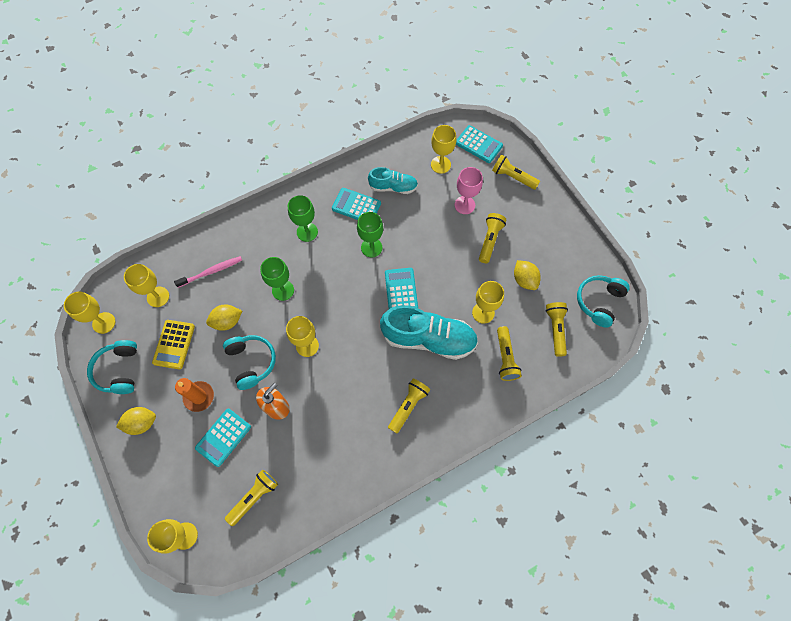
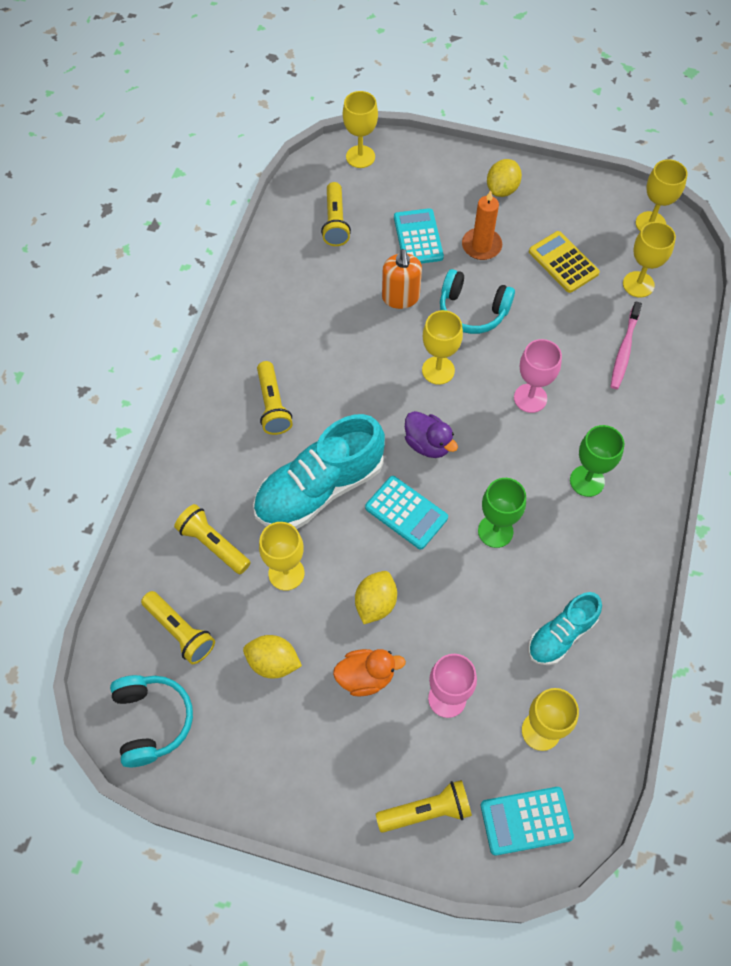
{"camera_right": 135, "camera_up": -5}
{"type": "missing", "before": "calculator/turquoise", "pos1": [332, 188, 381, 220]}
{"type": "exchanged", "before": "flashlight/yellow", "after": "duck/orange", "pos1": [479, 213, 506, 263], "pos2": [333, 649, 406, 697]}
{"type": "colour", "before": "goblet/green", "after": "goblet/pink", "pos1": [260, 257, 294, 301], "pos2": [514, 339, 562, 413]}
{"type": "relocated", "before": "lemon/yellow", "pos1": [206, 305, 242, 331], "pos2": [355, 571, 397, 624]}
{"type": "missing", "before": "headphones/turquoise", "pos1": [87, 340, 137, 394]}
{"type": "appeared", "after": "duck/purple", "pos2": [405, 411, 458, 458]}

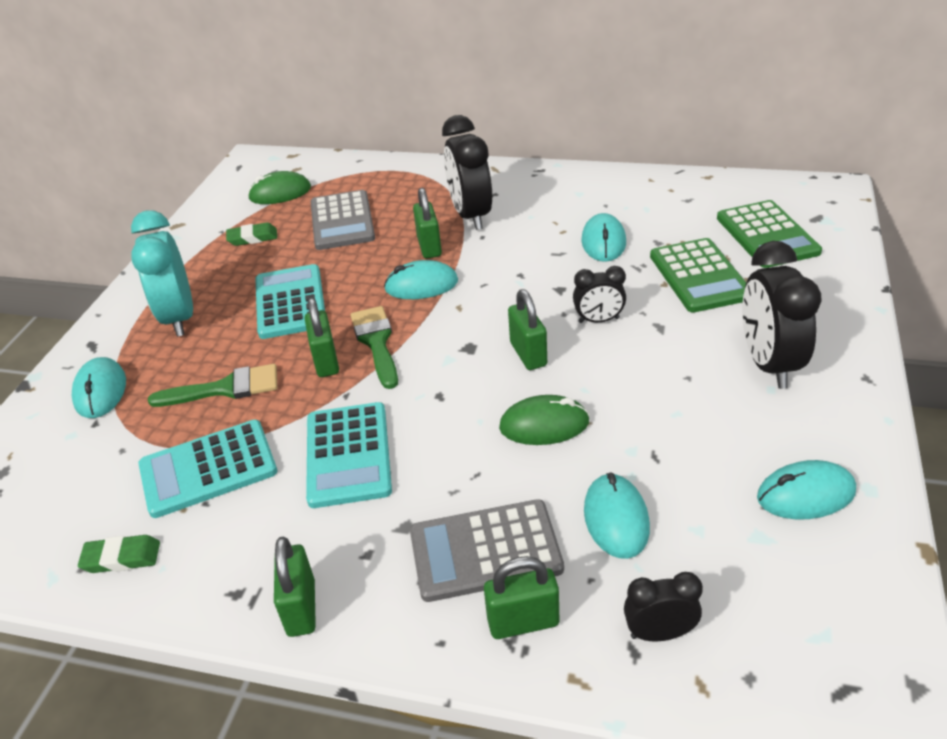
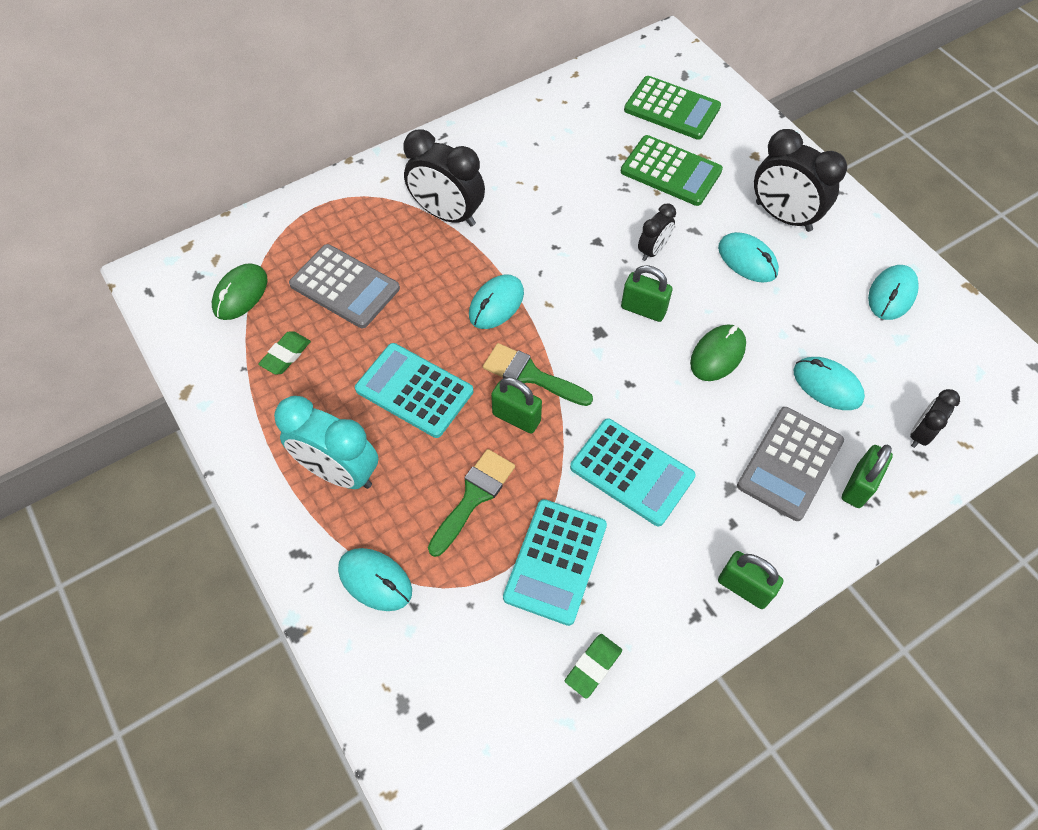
{"camera_right": -50, "camera_up": 20}
{"type": "missing", "before": "padlock/green", "pos1": [413, 188, 442, 259]}
{"type": "relocated", "before": "mouse/turquoise", "pos1": [581, 213, 626, 262], "pos2": [718, 232, 779, 283]}

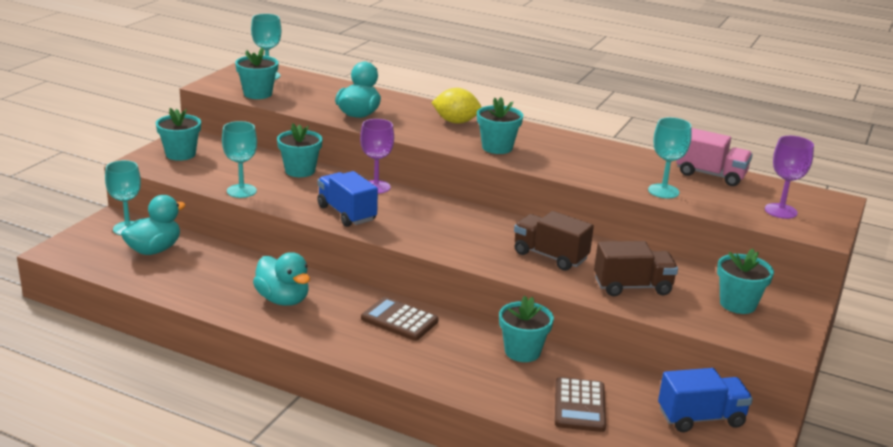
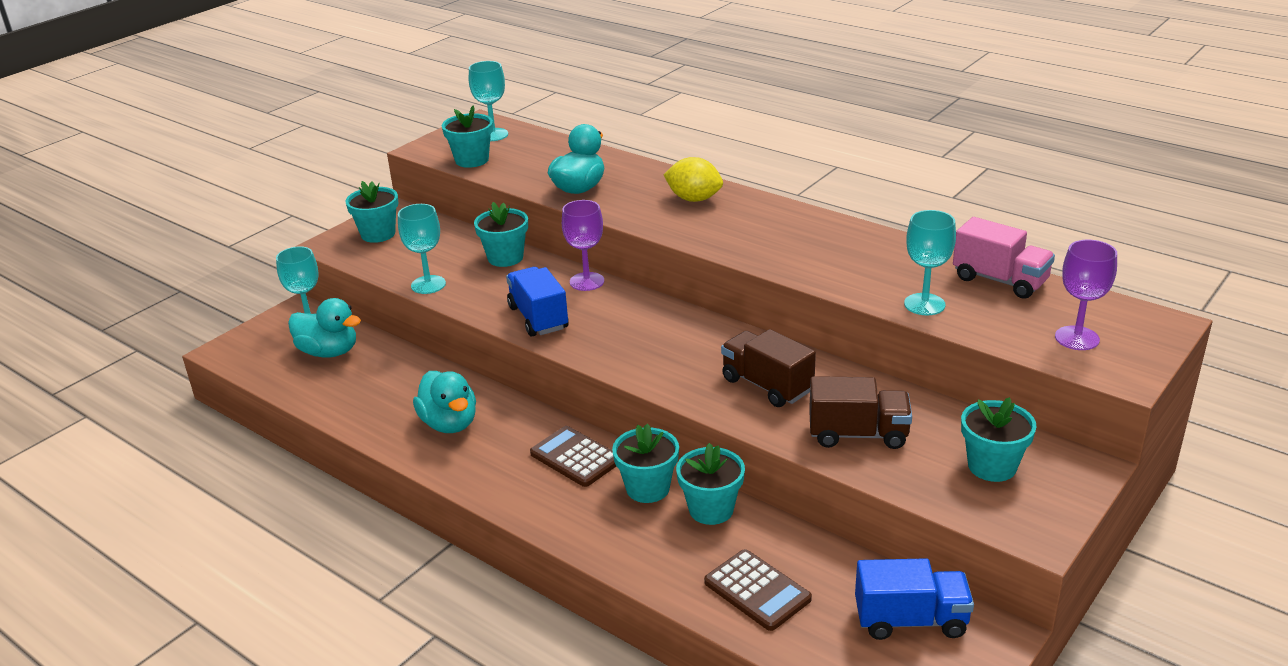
{"camera_right": 15, "camera_up": 5}
{"type": "relocated", "before": "flower pot/turquoise", "pos1": [477, 97, 523, 154], "pos2": [612, 424, 679, 503]}
{"type": "spun", "before": "duck/turquoise", "pos1": [121, 195, 186, 255], "pos2": [288, 298, 361, 358], "turn": 60}
{"type": "spun", "before": "calculator/brown", "pos1": [555, 377, 606, 432], "pos2": [704, 549, 812, 631], "turn": -60}

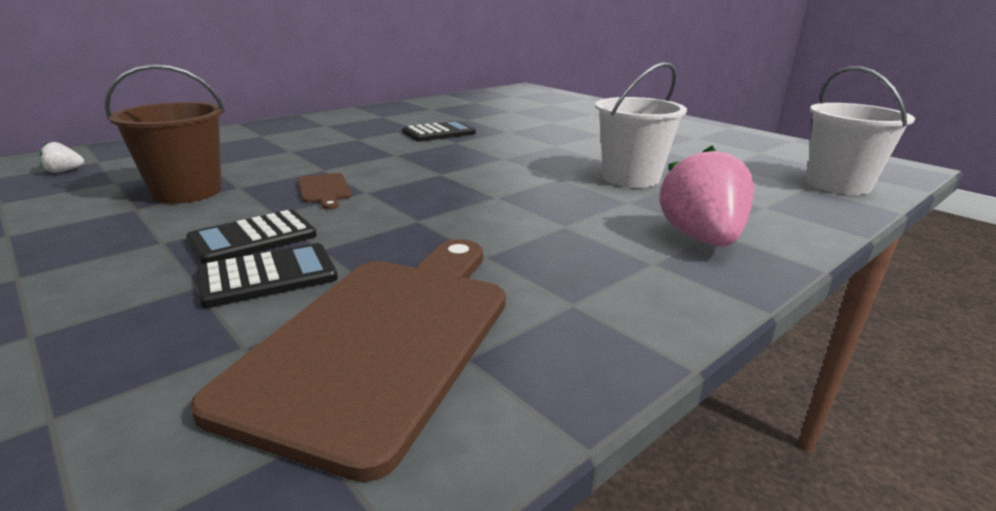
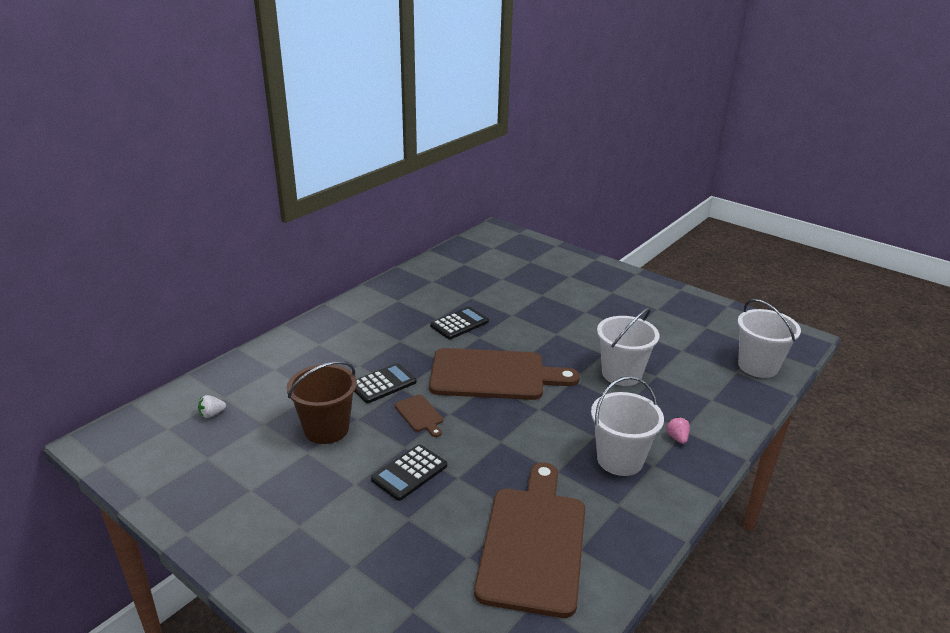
{"camera_right": -10, "camera_up": 5}
{"type": "size", "before": "strawberry/pink", "pos1": [659, 146, 754, 247], "pos2": [666, 417, 690, 444], "scale": 0.43}
{"type": "relocated", "before": "calculator/black", "pos1": [197, 243, 338, 308], "pos2": [354, 363, 416, 403]}
{"type": "appeared", "after": "cutting board/brown", "pos2": [429, 348, 580, 400]}
{"type": "appeared", "after": "bucket/white", "pos2": [591, 376, 664, 476]}

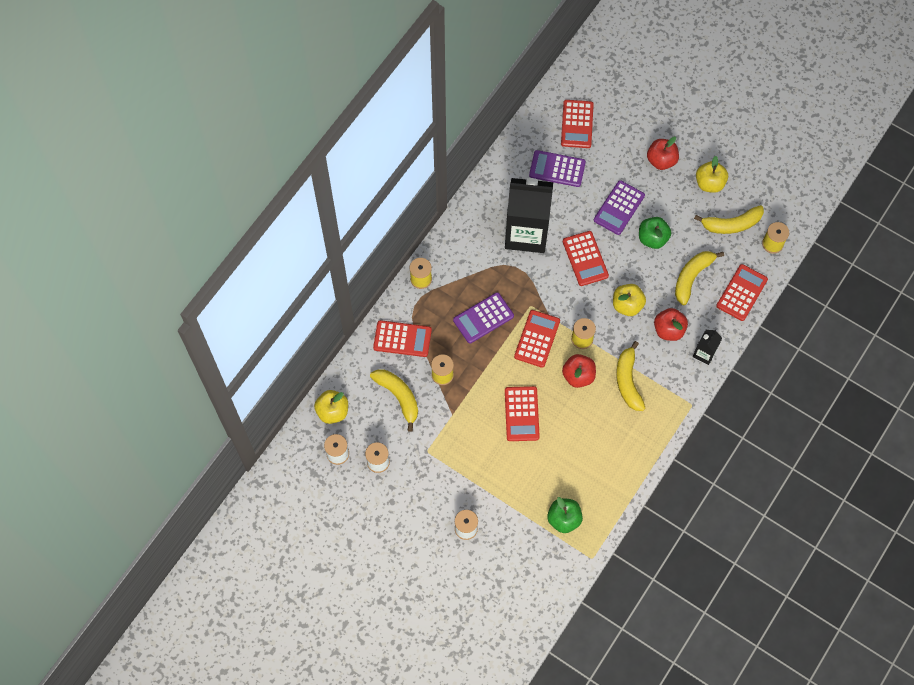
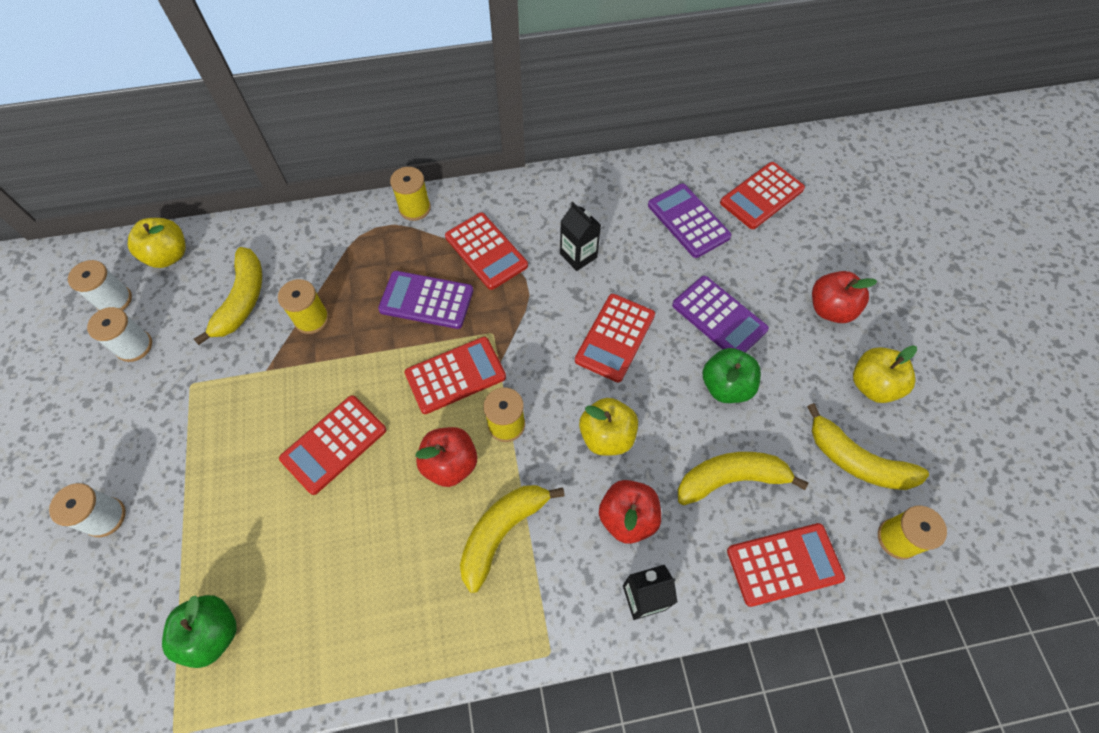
{"camera_right": 45, "camera_up": -5}
{"type": "size", "before": "carton/black", "pos1": [505, 178, 553, 253], "pos2": [560, 202, 601, 271], "scale": 0.44}
{"type": "spun", "before": "calculator/purple", "pos1": [594, 180, 645, 235], "pos2": [672, 276, 769, 353], "turn": -120}
{"type": "relocated", "before": "calculator/red", "pos1": [373, 320, 432, 357], "pos2": [445, 213, 528, 290]}

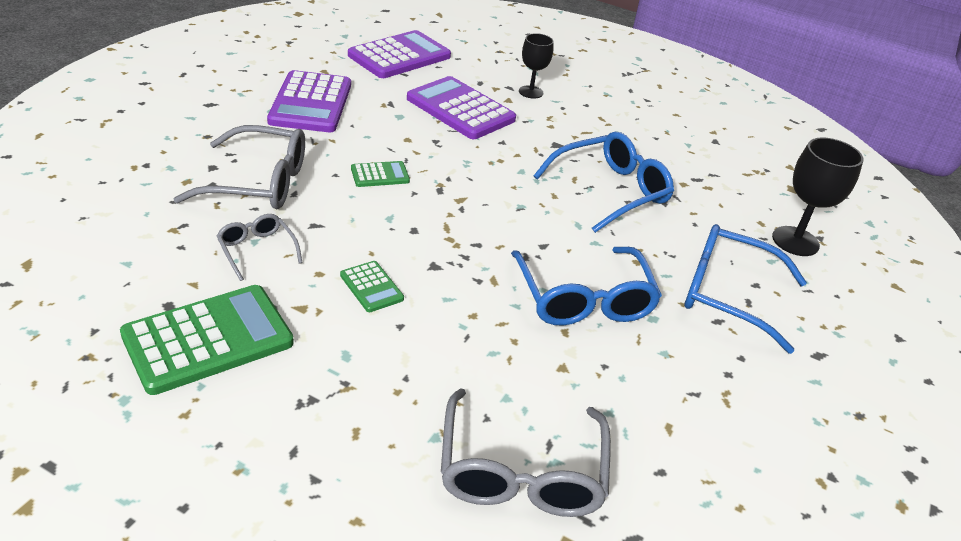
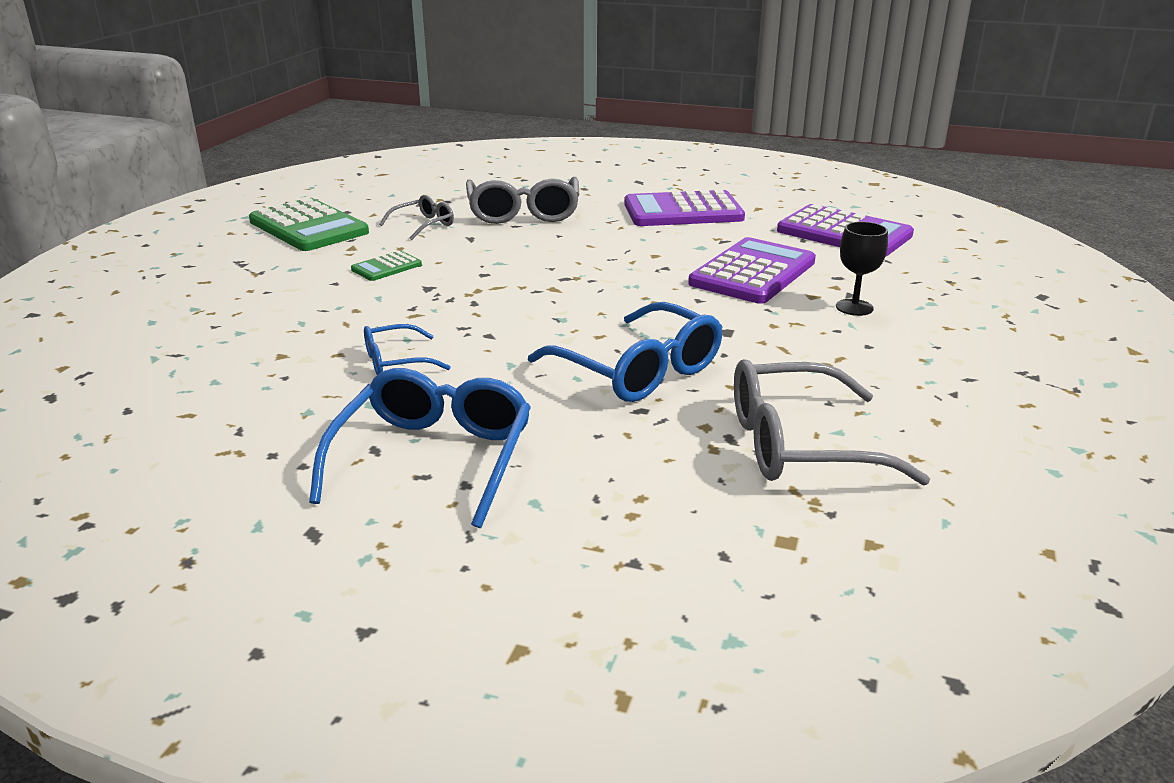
{"camera_right": 85, "camera_up": -10}
{"type": "missing", "before": "goblet/black", "pos1": [772, 137, 863, 256]}
{"type": "missing", "before": "calculator/green", "pos1": [351, 161, 410, 187]}
{"type": "size", "before": "glasses/blue", "pos1": [511, 247, 662, 326], "pos2": [364, 324, 451, 375], "scale": 0.53}
{"type": "relocated", "before": "glasses/grey", "pos1": [441, 388, 611, 517], "pos2": [734, 359, 930, 486]}

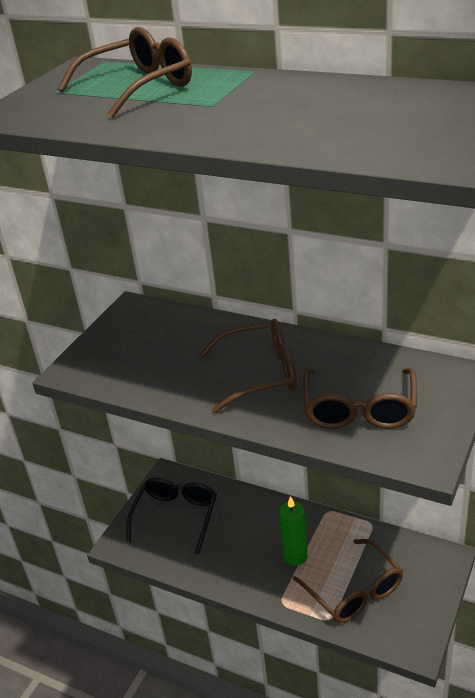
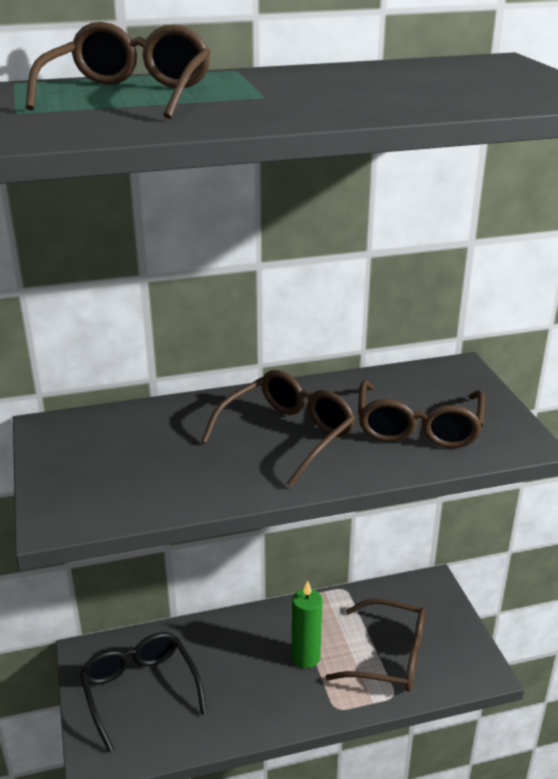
{"camera_right": -45, "camera_up": -5}
{"type": "spun", "before": "glasses/brown", "pos1": [303, 368, 417, 429], "pos2": [358, 380, 485, 448], "turn": 45}

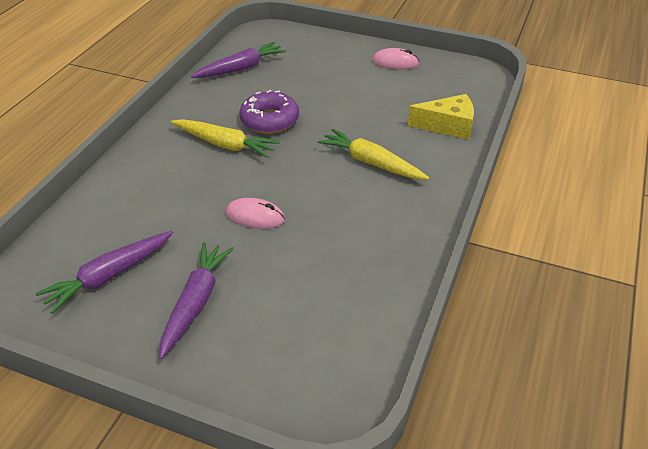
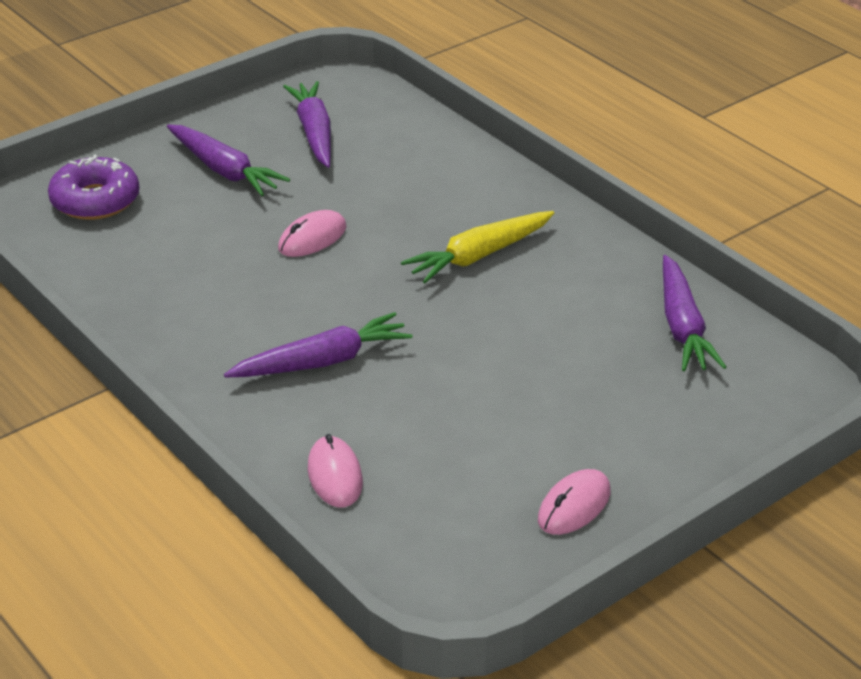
{"camera_right": 120, "camera_up": -5}
{"type": "relocated", "before": "donut/purple", "pos1": [239, 90, 299, 134], "pos2": [48, 155, 139, 220]}
{"type": "exchanged", "before": "cheese/yellow", "after": "mouse/pink", "pos1": [408, 94, 474, 140], "pos2": [308, 434, 363, 507]}
{"type": "colour", "before": "carrot/yellow", "after": "carrot/purple", "pos1": [318, 129, 429, 180], "pos2": [224, 312, 412, 378]}

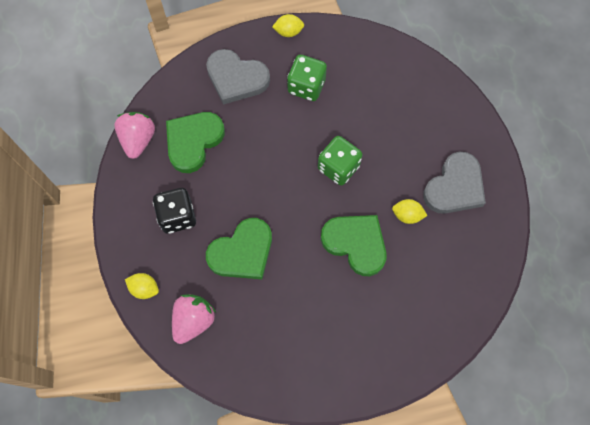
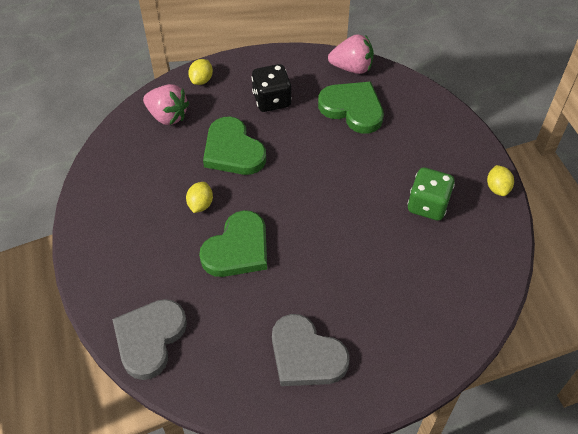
{"camera_right": 90, "camera_up": -15}
{"type": "relocated", "before": "heart/grey", "pos1": [206, 49, 270, 105], "pos2": [112, 299, 187, 380]}
{"type": "missing", "before": "dice/green", "pos1": [318, 136, 362, 186]}
{"type": "relocated", "before": "lemon/yellow", "pos1": [392, 199, 427, 224], "pos2": [186, 182, 213, 213]}

